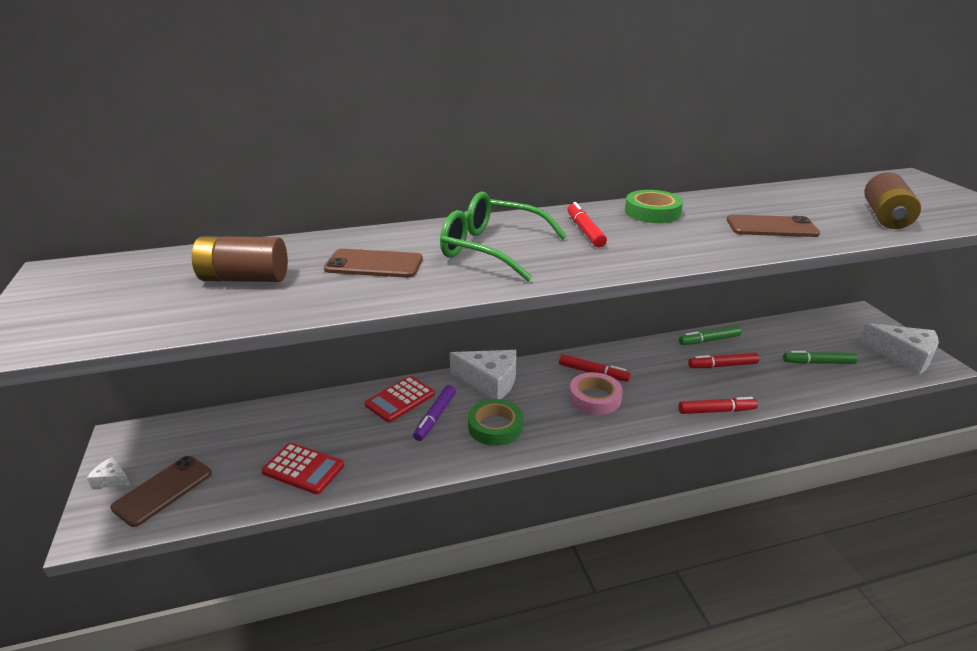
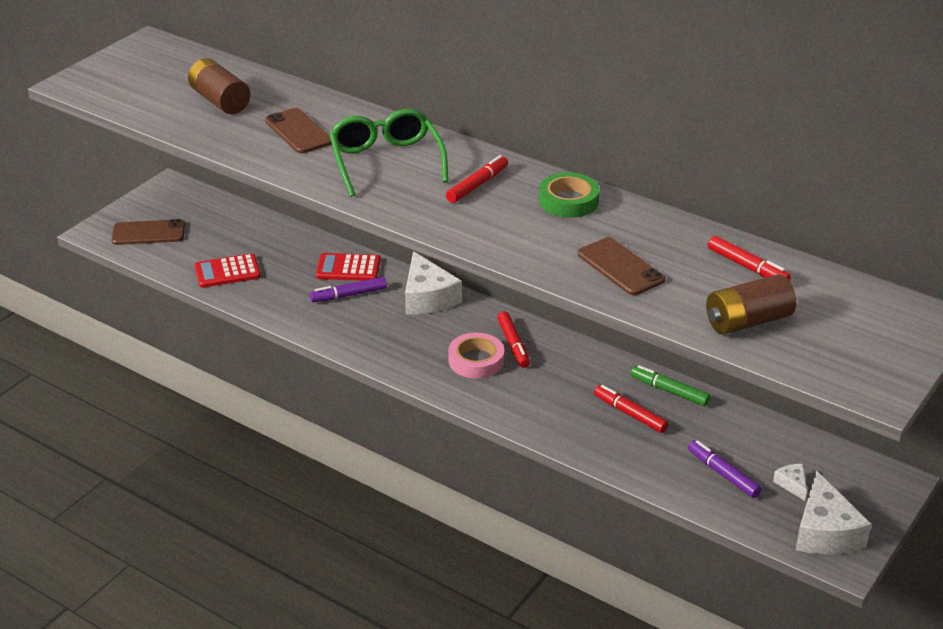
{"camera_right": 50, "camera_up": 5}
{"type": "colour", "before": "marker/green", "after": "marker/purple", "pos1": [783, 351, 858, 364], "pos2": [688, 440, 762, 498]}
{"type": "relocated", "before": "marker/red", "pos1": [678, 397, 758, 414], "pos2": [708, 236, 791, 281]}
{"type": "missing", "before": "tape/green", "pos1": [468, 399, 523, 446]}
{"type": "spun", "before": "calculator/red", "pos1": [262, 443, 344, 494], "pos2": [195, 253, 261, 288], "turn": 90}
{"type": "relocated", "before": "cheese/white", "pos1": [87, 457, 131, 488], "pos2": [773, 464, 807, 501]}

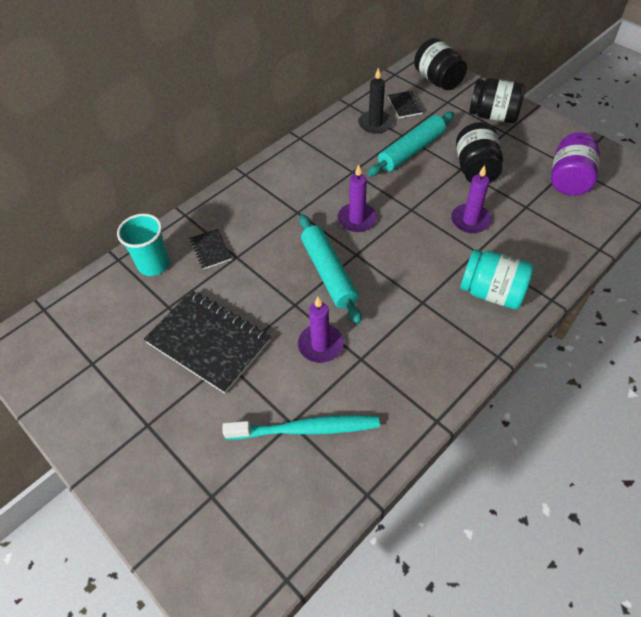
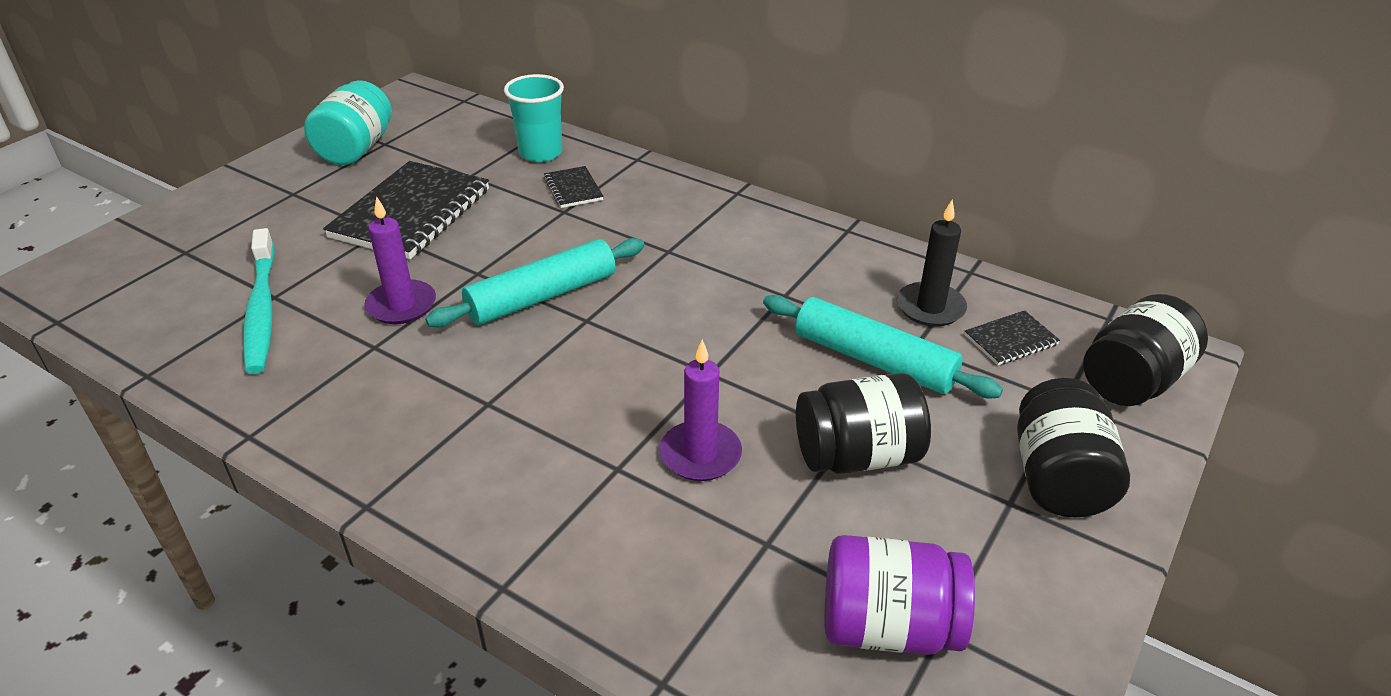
{"camera_right": 75, "camera_up": -15}
{"type": "missing", "before": "candle/purple", "pos1": [337, 164, 377, 232]}
{"type": "spun", "before": "notebook/black", "pos1": [190, 229, 232, 270], "pos2": [544, 166, 604, 208], "turn": -75}
{"type": "relocated", "before": "jar/turquoise", "pos1": [461, 249, 534, 309], "pos2": [304, 80, 392, 165]}

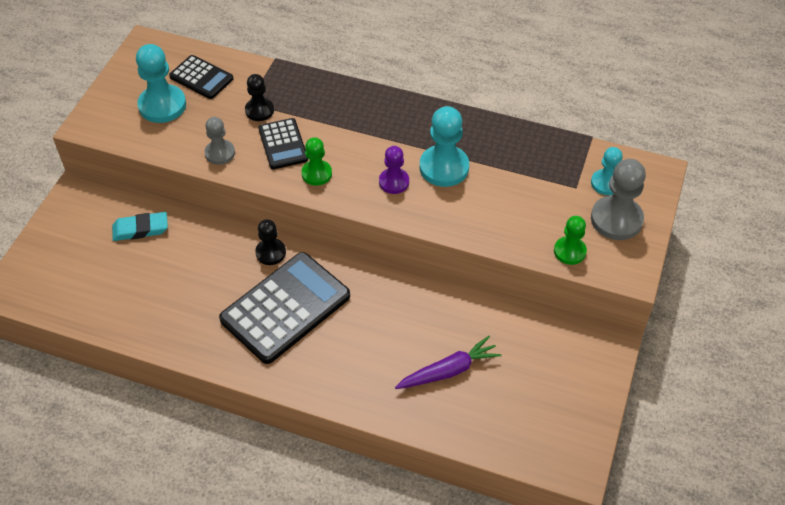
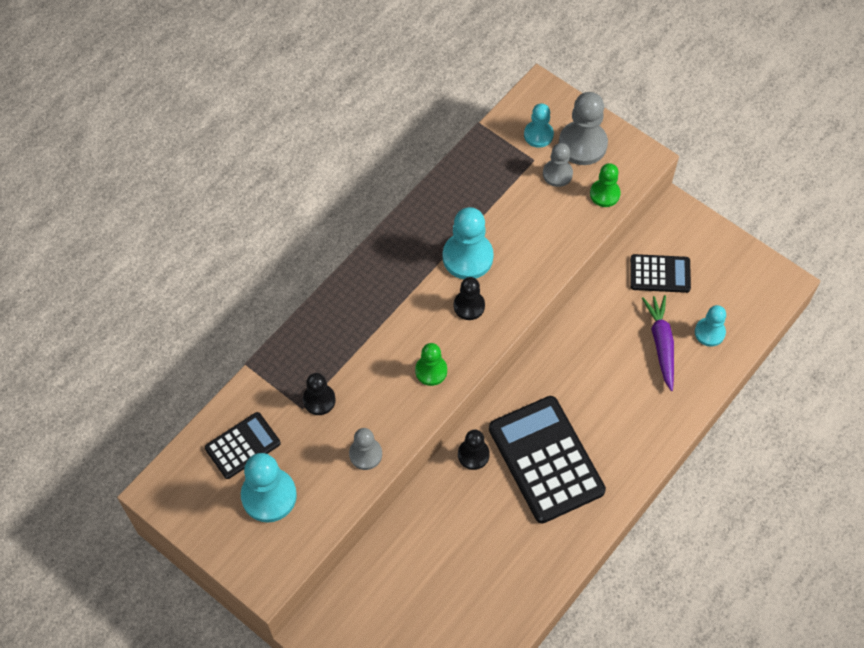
{"camera_right": -70, "camera_up": 10}
{"type": "relocated", "before": "calculator/black", "pos1": [258, 118, 308, 169], "pos2": [630, 254, 691, 293]}
{"type": "colour", "before": "pawn/purple", "after": "pawn/black", "pos1": [379, 146, 409, 194], "pos2": [454, 277, 485, 320]}
{"type": "missing", "before": "eraser/turquoise", "pos1": [112, 212, 168, 241]}
{"type": "appeared", "after": "pawn/grey", "pos2": [543, 143, 573, 187]}
{"type": "appeared", "after": "pawn/turquoise", "pos2": [695, 305, 726, 347]}

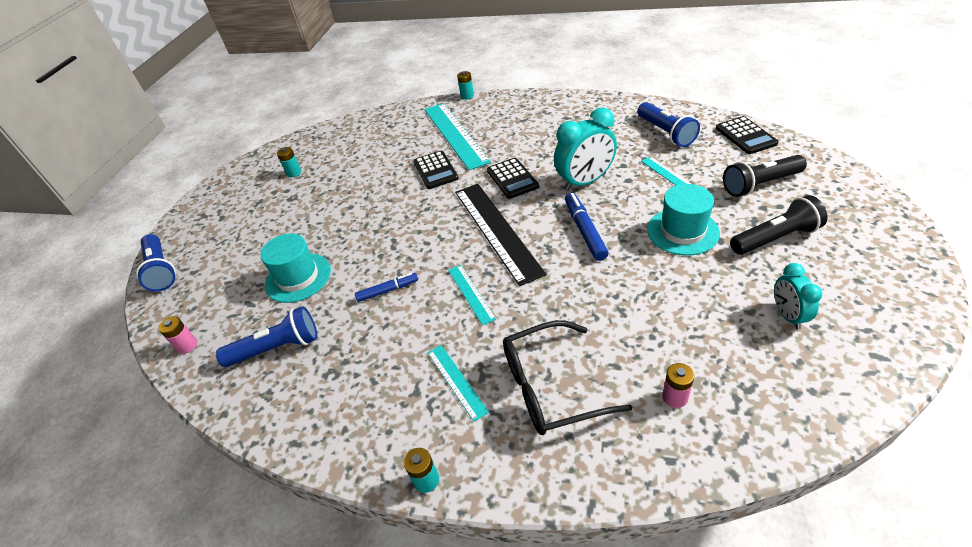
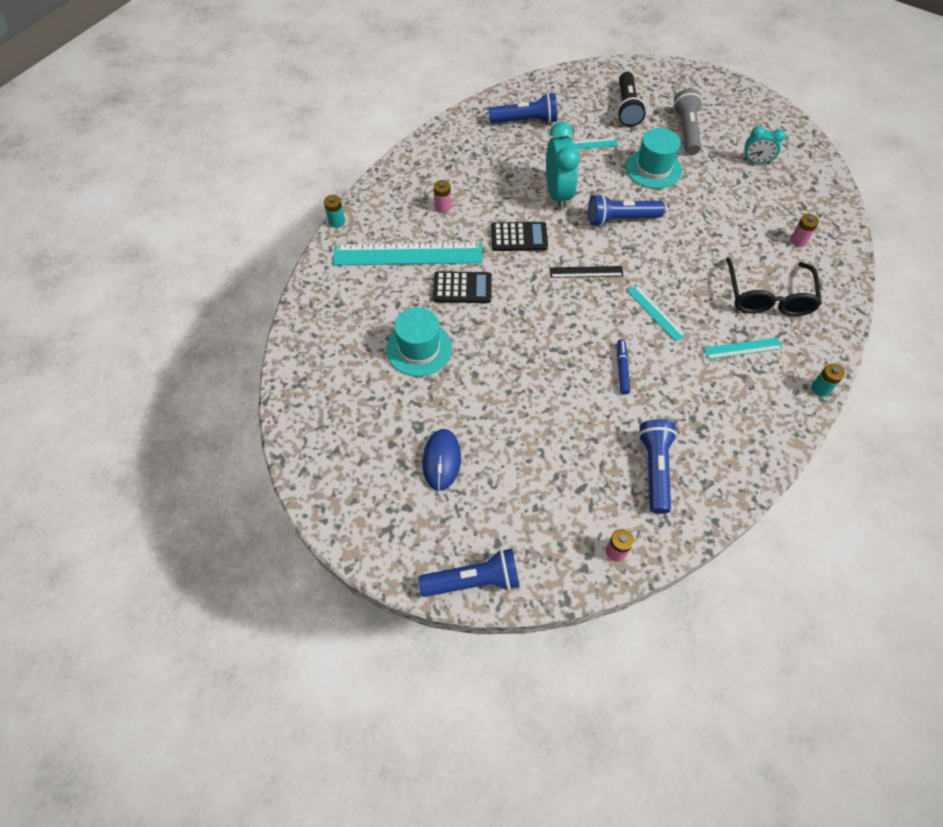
{"camera_right": -75, "camera_up": 15}
{"type": "missing", "before": "calculator/black", "pos1": [716, 116, 779, 154]}
{"type": "missing", "before": "battery/turquoise", "pos1": [277, 147, 301, 177]}
{"type": "size", "before": "ruler/black", "pos1": [455, 184, 546, 286], "pos2": [550, 266, 624, 278], "scale": 0.48}
{"type": "exchanged", "before": "marker/blue", "after": "flashlight/blue", "pos1": [565, 193, 609, 261], "pos2": [588, 194, 665, 226]}
{"type": "colour", "before": "flashlight/black", "after": "flashlight/grey", "pos1": [730, 195, 827, 255], "pos2": [673, 88, 702, 155]}
{"type": "relocated", "before": "hat/turquoise", "pos1": [260, 233, 331, 303], "pos2": [387, 307, 452, 377]}
{"type": "spun", "before": "ruler/turquoise", "pos1": [448, 265, 496, 326], "pos2": [627, 285, 686, 342], "turn": 60}
{"type": "appeared", "after": "battery/pink", "pos2": [434, 180, 451, 213]}
{"type": "appeared", "after": "mouse/blue", "pos2": [422, 429, 461, 491]}

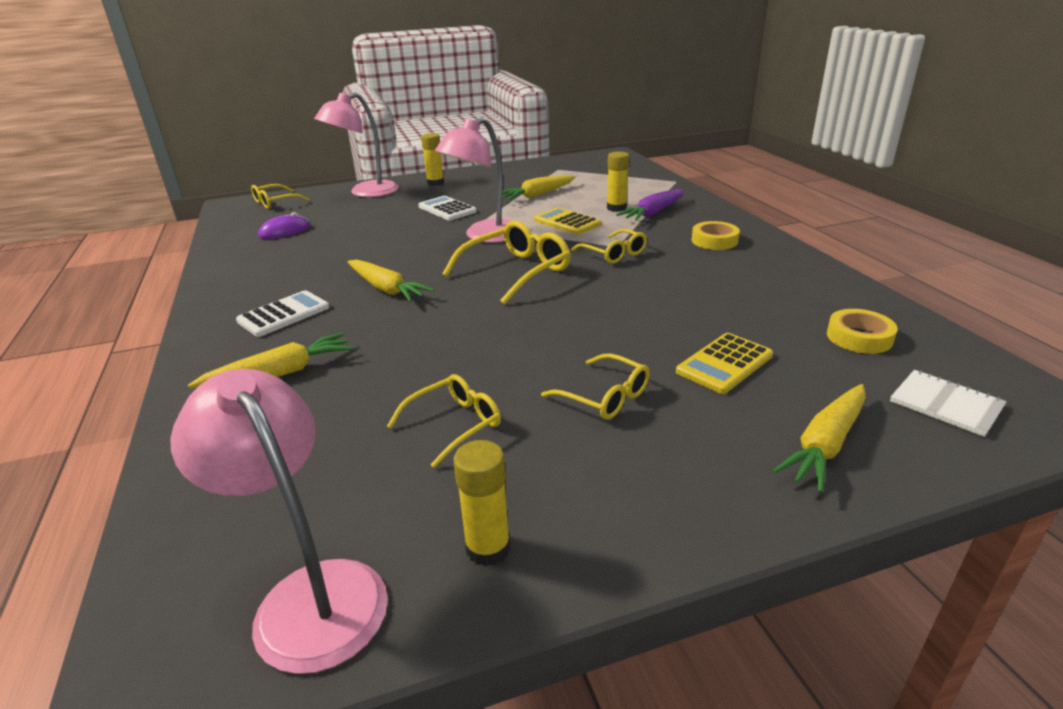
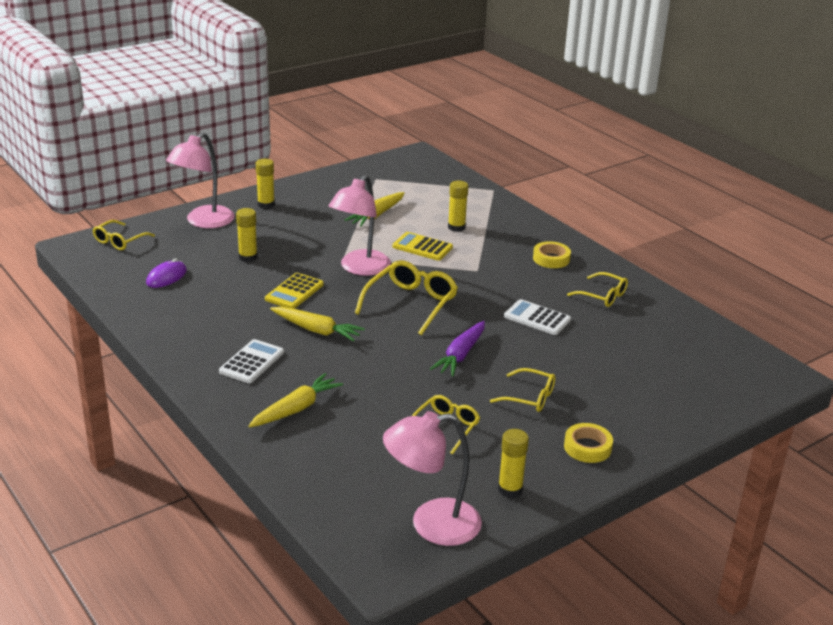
{"camera_right": -20, "camera_up": 0}
{"type": "relocated", "before": "carrot/purple", "pos1": [616, 189, 684, 221], "pos2": [430, 321, 485, 377]}
{"type": "relocated", "before": "calculator/white", "pos1": [418, 196, 477, 221], "pos2": [504, 299, 571, 335]}
{"type": "relocated", "before": "glasses/yellow", "pos1": [571, 229, 647, 264], "pos2": [567, 272, 628, 307]}
{"type": "relocated", "before": "tape/yellow", "pos1": [827, 309, 898, 354], "pos2": [564, 423, 613, 463]}
{"type": "relocated", "before": "calculator/yellow", "pos1": [676, 333, 773, 394], "pos2": [265, 273, 324, 309]}
{"type": "spun", "before": "lamp/pink", "pos1": [170, 369, 388, 674], "pos2": [383, 411, 482, 546], "turn": -45}
{"type": "missing", "before": "notebook/white", "pos1": [890, 370, 1007, 437]}
{"type": "missing", "before": "carrot/yellow", "pos1": [772, 384, 866, 493]}
{"type": "appeared", "after": "glue stick/yellow", "pos2": [236, 208, 258, 262]}

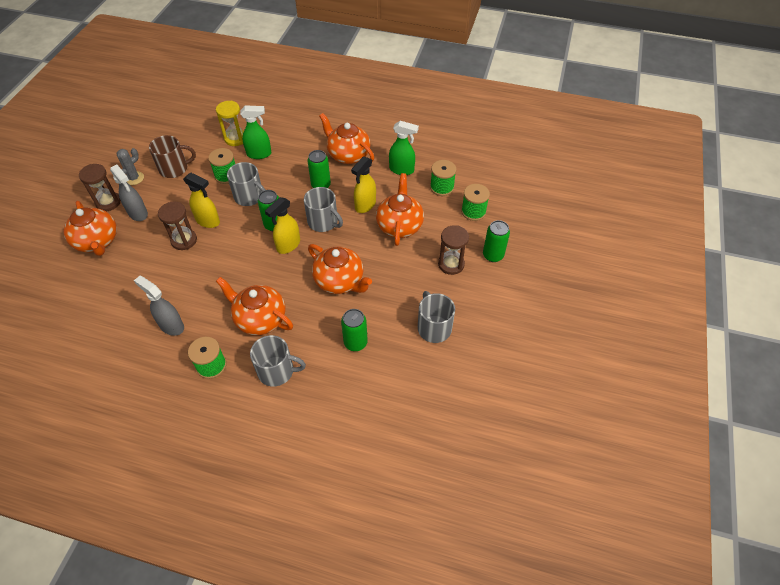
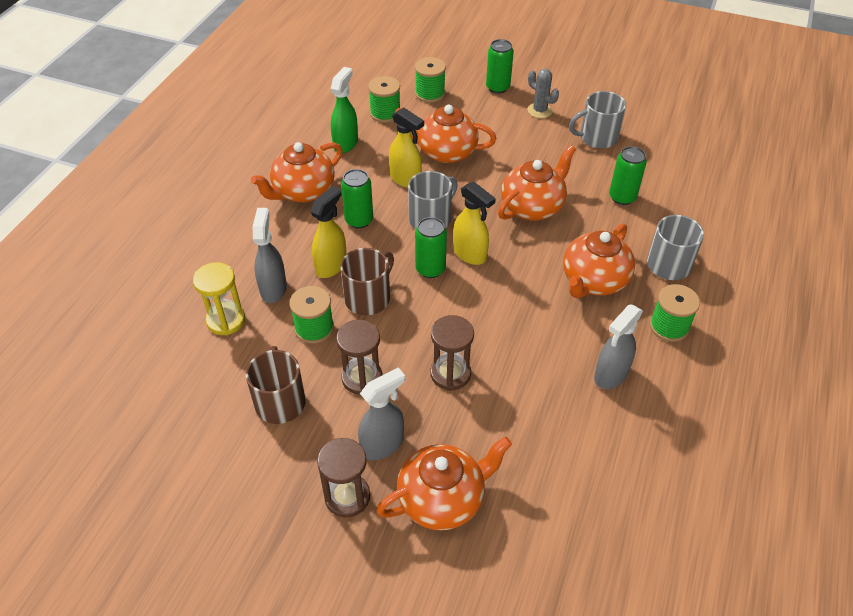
{"camera_right": -85, "camera_up": -5}
{"type": "colour", "before": "spray bottle/green", "after": "spray bottle/grey", "pos1": [240, 105, 272, 159], "pos2": [253, 208, 287, 303]}
{"type": "relocated", "before": "cactus/grey", "pos1": [116, 148, 144, 185], "pos2": [528, 69, 559, 118]}
{"type": "colour", "before": "mug/grey", "after": "mug/brown", "pos1": [227, 162, 265, 206], "pos2": [340, 248, 394, 315]}
{"type": "relocated", "before": "spray bottle/yellow", "pos1": [183, 172, 220, 228], "pos2": [310, 186, 346, 278]}
{"type": "relocated", "before": "hourglass/brown", "pos1": [438, 225, 469, 275], "pos2": [336, 320, 383, 395]}

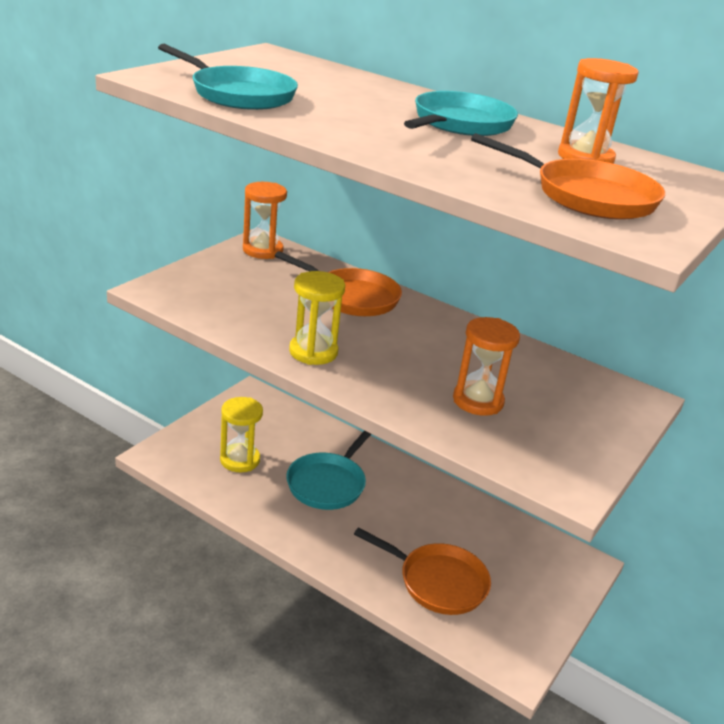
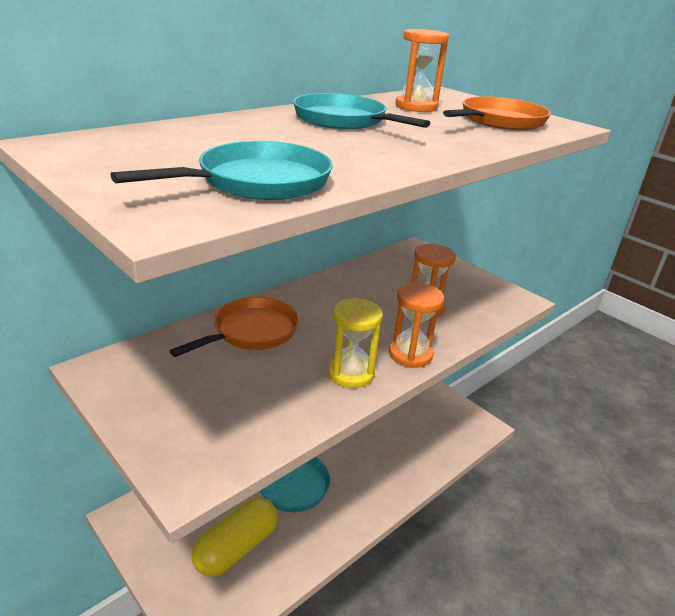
{"camera_right": -75, "camera_up": 0}
{"type": "relocated", "before": "hourglass/orange", "pos1": [243, 182, 287, 259], "pos2": [389, 283, 444, 368]}
{"type": "exchanged", "before": "hourglass/yellow", "after": "capsule/yellow", "pos1": [220, 397, 263, 472], "pos2": [191, 497, 278, 577]}
{"type": "missing", "before": "pan/orange", "pos1": [354, 527, 491, 615]}

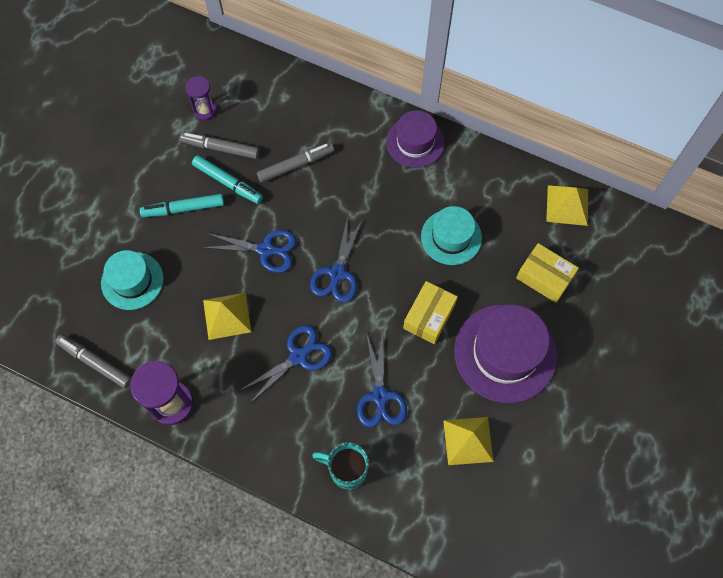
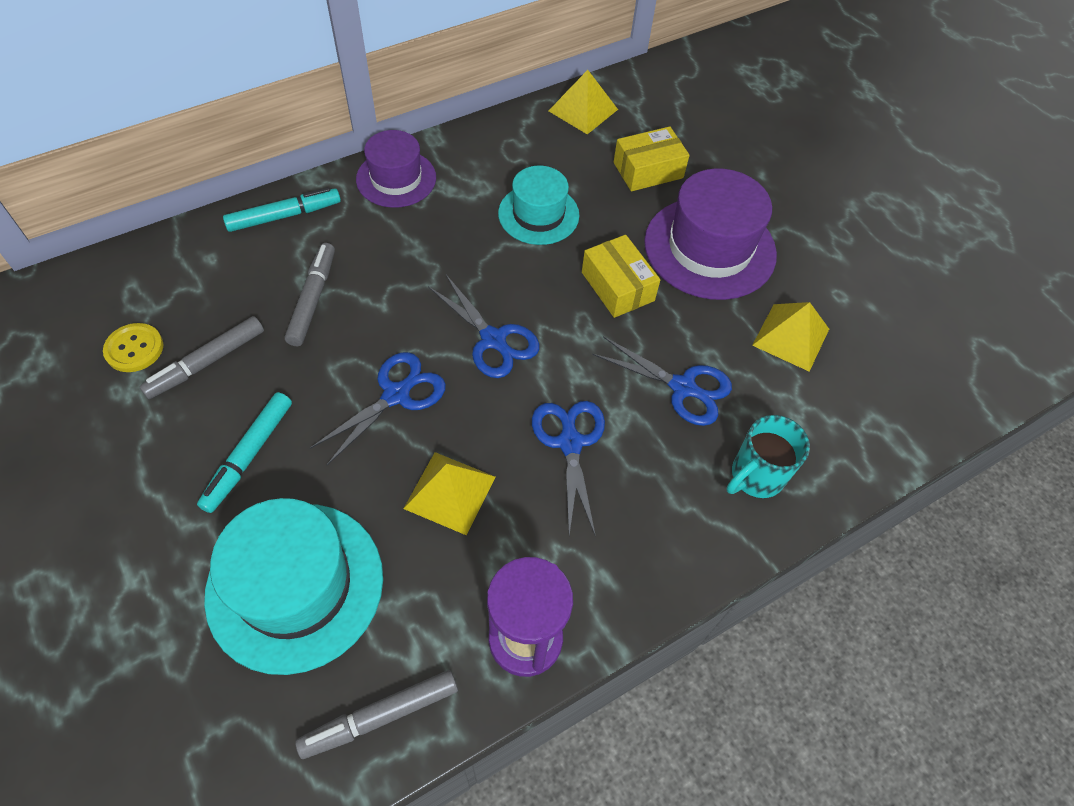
{"camera_right": -60, "camera_up": -10}
{"type": "exchanged", "before": "hourglass/purple", "after": "button/yellow", "pos1": [186, 76, 217, 120], "pos2": [103, 323, 163, 372]}
{"type": "relocated", "before": "marker/turquoise", "pos1": [192, 155, 263, 204], "pos2": [223, 187, 341, 232]}
{"type": "size", "before": "hat/turquoise", "pos1": [101, 250, 164, 310], "pos2": [204, 498, 383, 675], "scale": 1.6}

